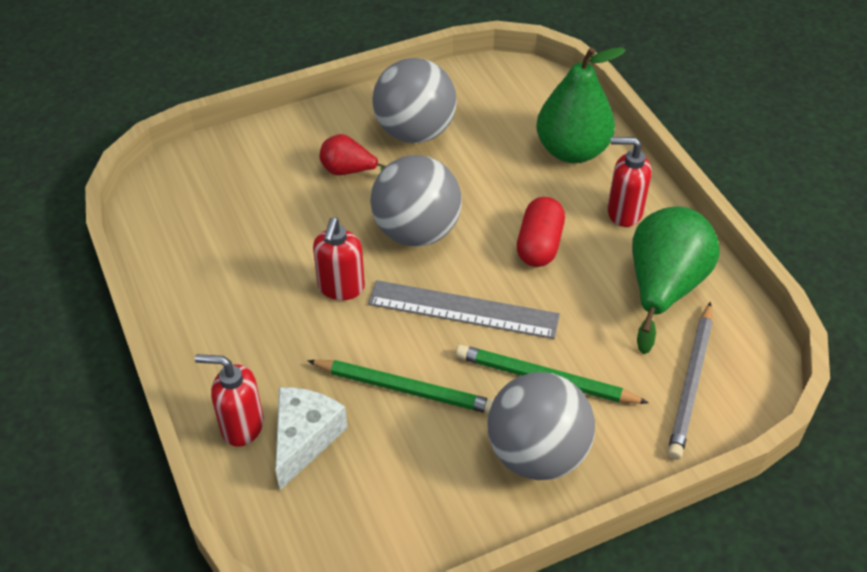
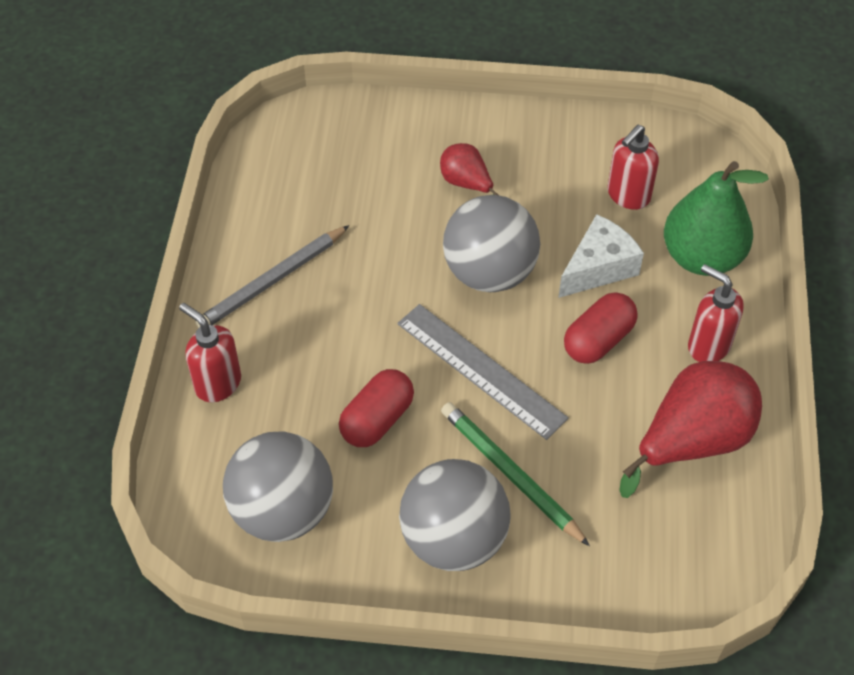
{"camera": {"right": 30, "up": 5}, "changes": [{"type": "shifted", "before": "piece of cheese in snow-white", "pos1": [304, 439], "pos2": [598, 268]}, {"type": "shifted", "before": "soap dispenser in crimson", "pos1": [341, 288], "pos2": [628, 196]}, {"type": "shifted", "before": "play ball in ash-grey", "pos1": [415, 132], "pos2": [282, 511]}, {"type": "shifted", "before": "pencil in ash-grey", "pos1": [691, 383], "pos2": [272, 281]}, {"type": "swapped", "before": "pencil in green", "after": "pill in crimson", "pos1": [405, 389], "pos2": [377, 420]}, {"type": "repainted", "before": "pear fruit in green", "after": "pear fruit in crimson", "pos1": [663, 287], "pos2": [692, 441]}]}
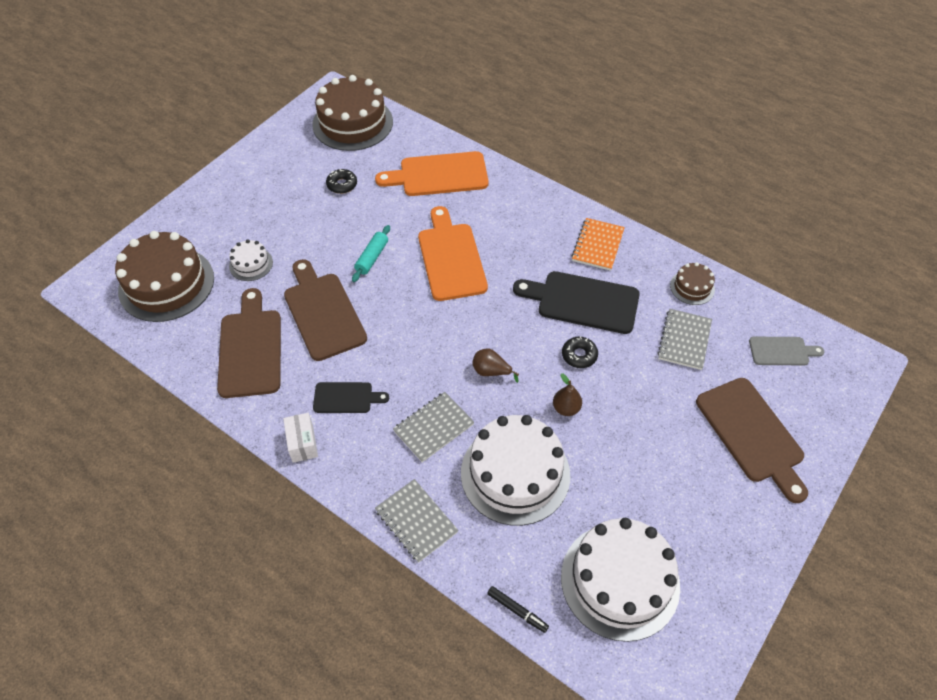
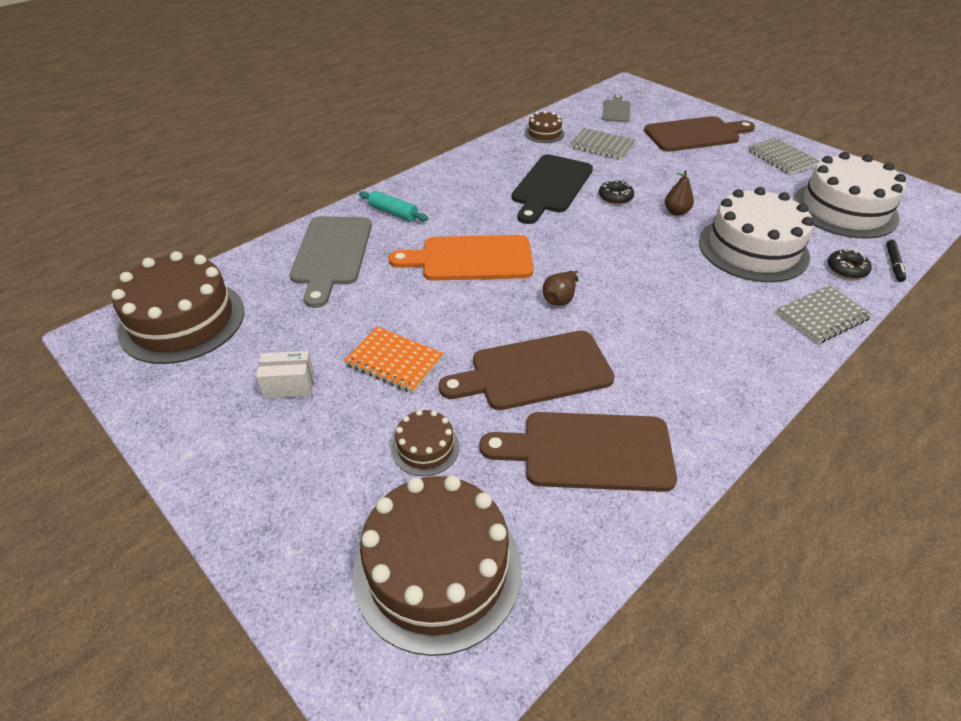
{"camera": {"right": -80, "up": -10}, "changes": [{"type": "gone", "before": "chopping board in ebony", "pos1": [346, 398]}, {"type": "shifted", "before": "package in snow-white", "pos1": [303, 443], "pos2": [289, 385]}, {"type": "shifted", "before": "glazed donut in ebony", "pos1": [342, 185], "pos2": [846, 269]}, {"type": "shifted", "before": "rolling pin in teal", "pos1": [372, 258], "pos2": [393, 213]}, {"type": "shifted", "before": "notebook in ash-grey", "pos1": [433, 427], "pos2": [781, 158]}, {"type": "shifted", "before": "pear fruit in brown", "pos1": [491, 371], "pos2": [560, 298]}, {"type": "shifted", "before": "notebook in orange", "pos1": [597, 245], "pos2": [394, 361]}, {"type": "repainted", "before": "gateau in snow-white", "after": "gateau in brown", "pos1": [251, 264], "pos2": [425, 447]}, {"type": "repainted", "before": "chopping board in orange", "after": "chopping board in ash-grey", "pos1": [438, 175], "pos2": [331, 254]}, {"type": "rotated", "before": "marker in ebony", "pos1": [517, 610], "pos2": [893, 264], "turn": 150}]}
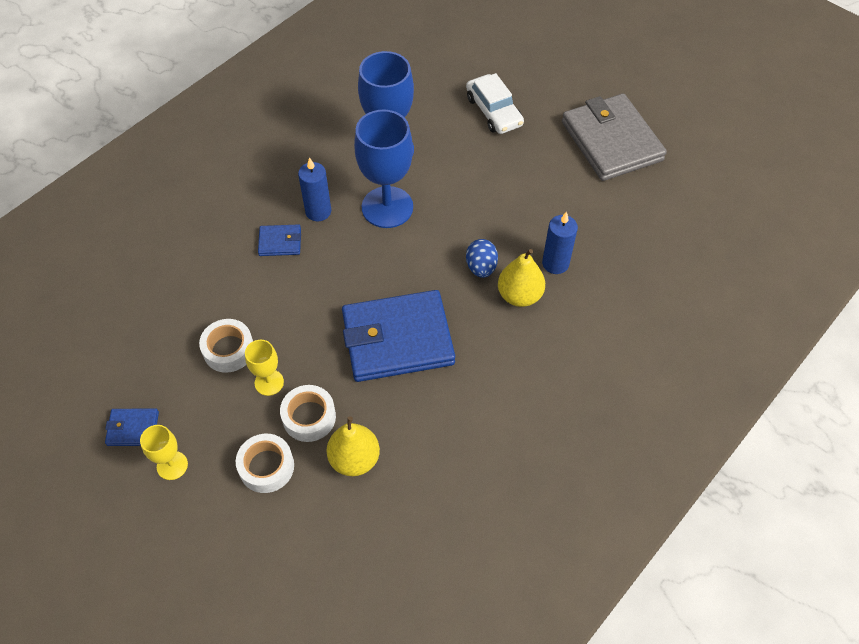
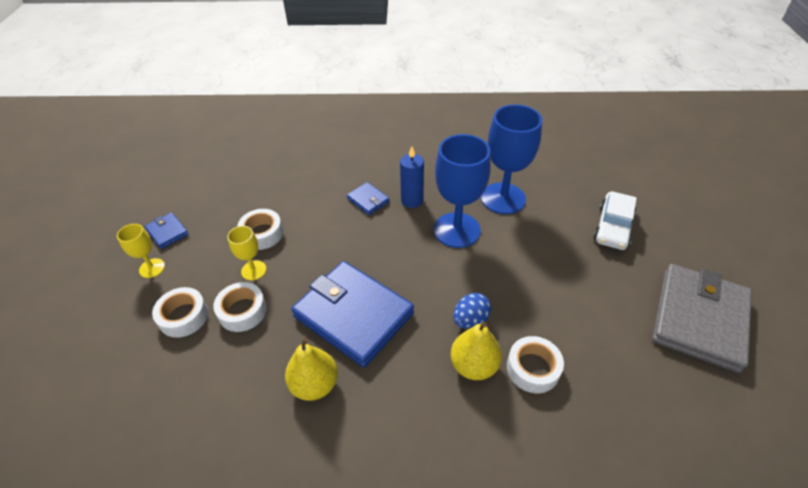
{"camera": {"right": 50, "up": -10}, "changes": [{"type": "shifted", "before": "pear fruit in bright yellow", "pos1": [354, 459], "pos2": [314, 384]}, {"type": "swapped", "before": "pillar candle in cobalt", "after": "roll of tape in snow-white", "pos1": [555, 263], "pos2": [532, 368]}]}
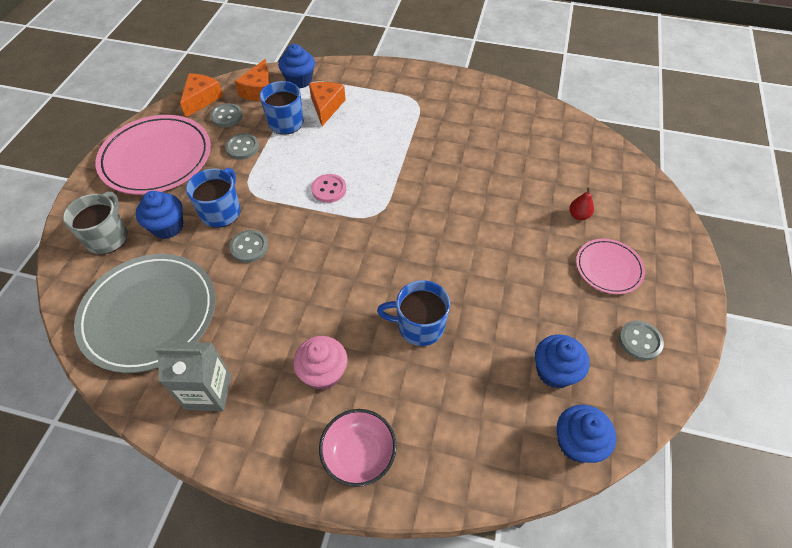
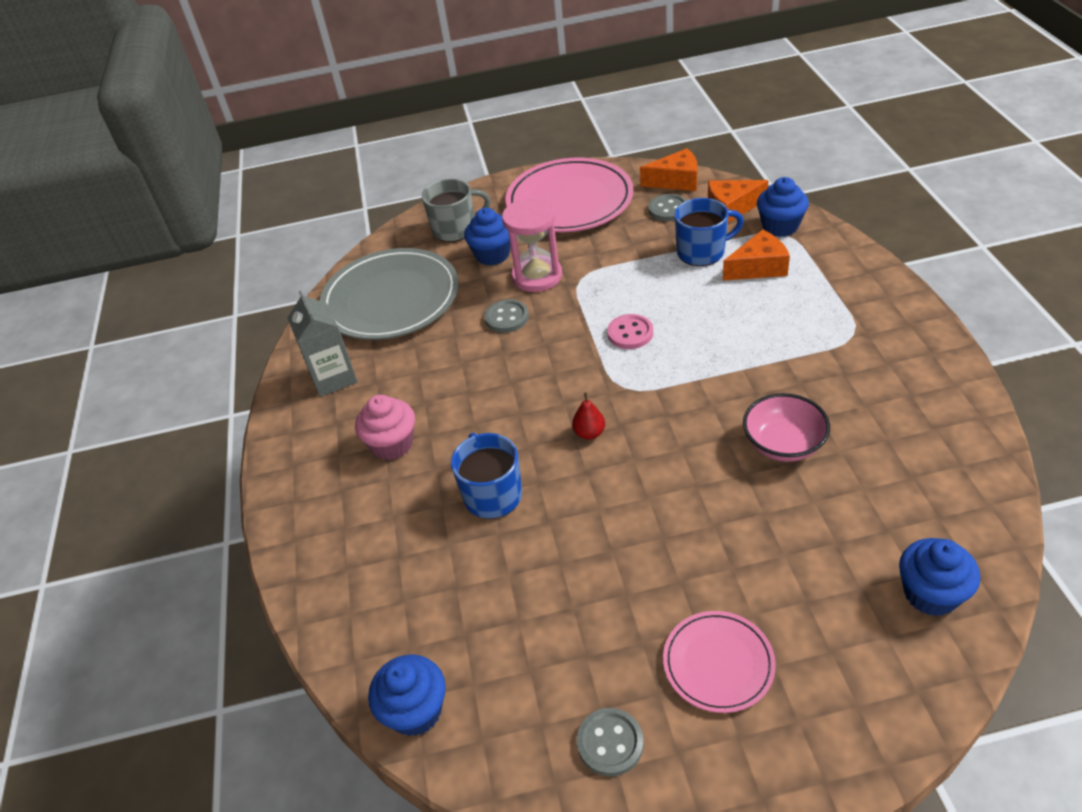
{"camera": {"right": 70, "up": -10}, "changes": [{"type": "gone", "before": "button in ash-grey", "pos1": [242, 147]}, {"type": "shifted", "before": "deep dish in rose-pink", "pos1": [359, 454], "pos2": [783, 444]}, {"type": "shifted", "before": "muffin in cobalt", "pos1": [554, 371], "pos2": [930, 593]}, {"type": "shifted", "before": "pear fruit in crimson", "pos1": [578, 215], "pos2": [589, 433]}, {"type": "swapped", "before": "coffee mug in cobalt", "after": "sandglass in rose-pink", "pos1": [221, 211], "pos2": [537, 276]}]}
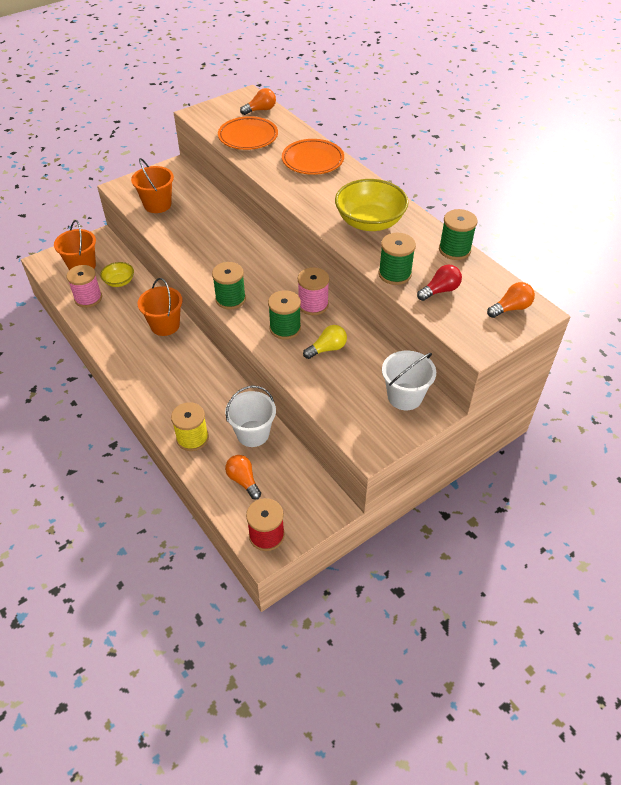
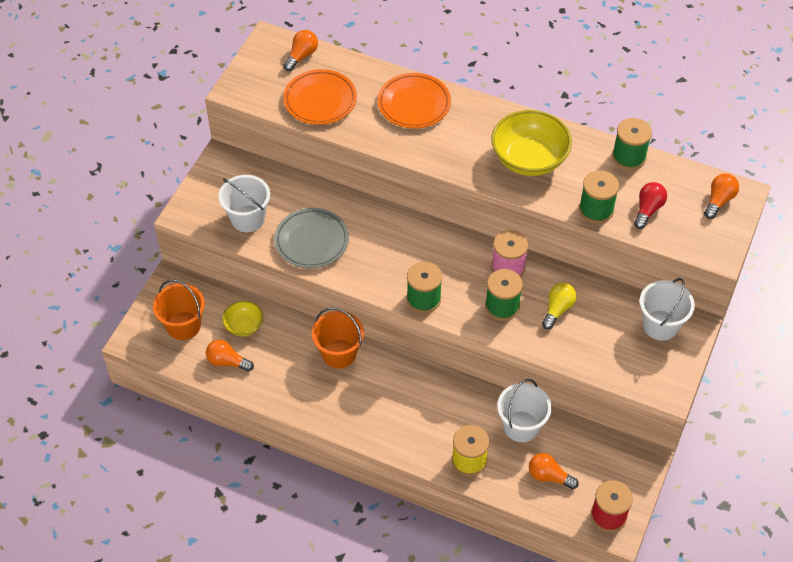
{"camera": {"right": -30, "up": 5}, "changes": [{"type": "new", "after": "plate in ash-grey", "pos2": [312, 241]}, {"type": "swapped", "before": "spool in rose-pink", "after": "lightbulb in orange", "pos1": [88, 298], "pos2": [227, 362]}, {"type": "repainted", "before": "pail in orange", "after": "pail in snow-white", "pos1": [157, 205], "pos2": [247, 218]}]}
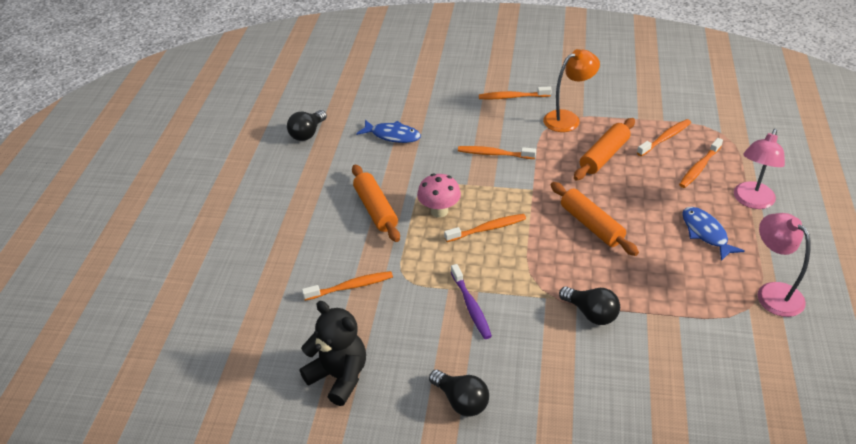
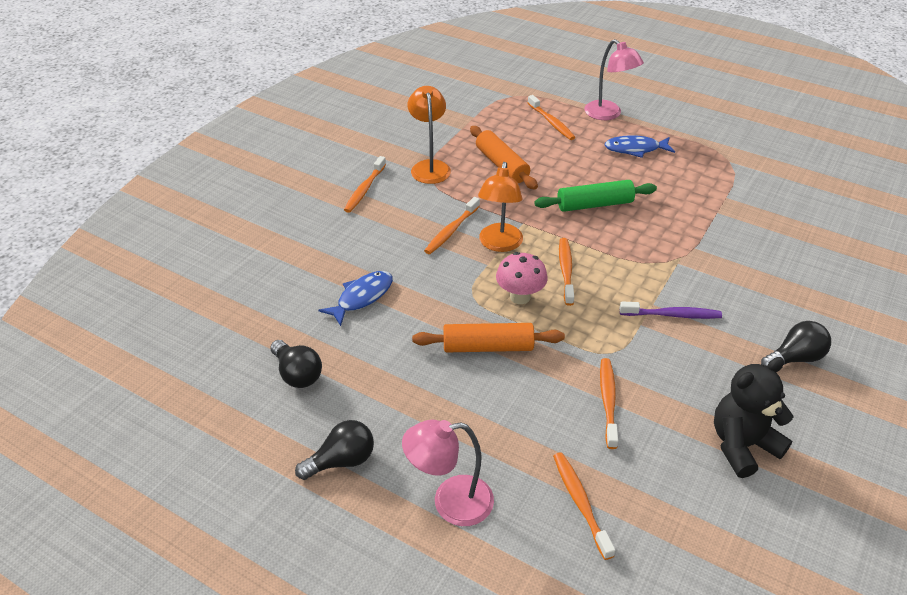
{"camera": {"right": -70, "up": 0}, "changes": [{"type": "new", "after": "desk lamp in orange", "pos2": [499, 244]}, {"type": "shifted", "before": "lightbulb in ebony", "pos1": [591, 313], "pos2": [342, 461]}, {"type": "shifted", "before": "toothbrush in orange", "pos1": [665, 138], "pos2": [580, 503]}, {"type": "shifted", "before": "desk lamp in rose-pink", "pos1": [772, 293], "pos2": [450, 502]}, {"type": "repainted", "before": "rolling pin in orange", "after": "rolling pin in green", "pos1": [591, 225], "pos2": [594, 204]}]}
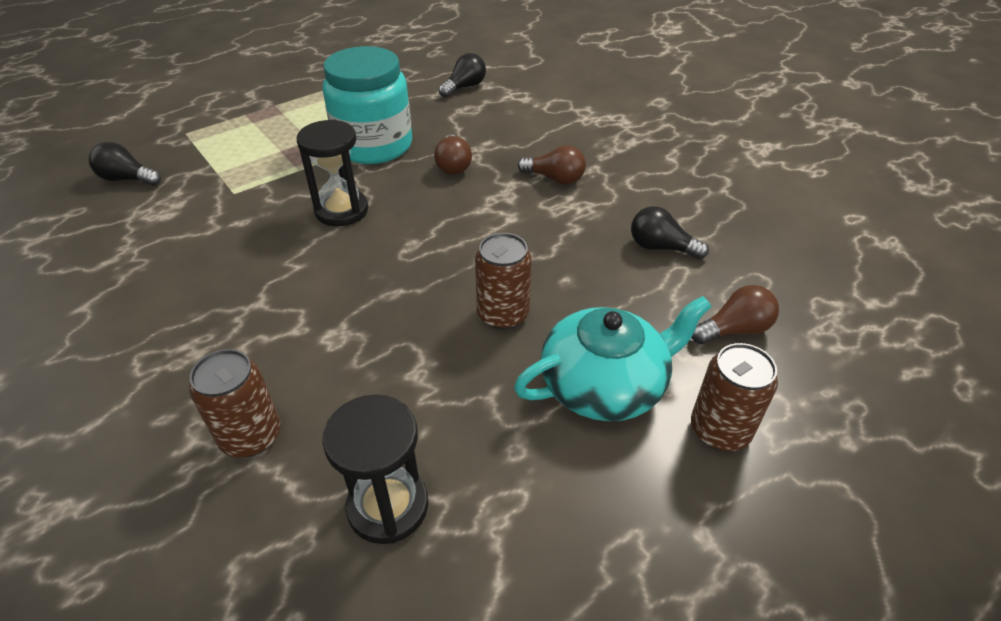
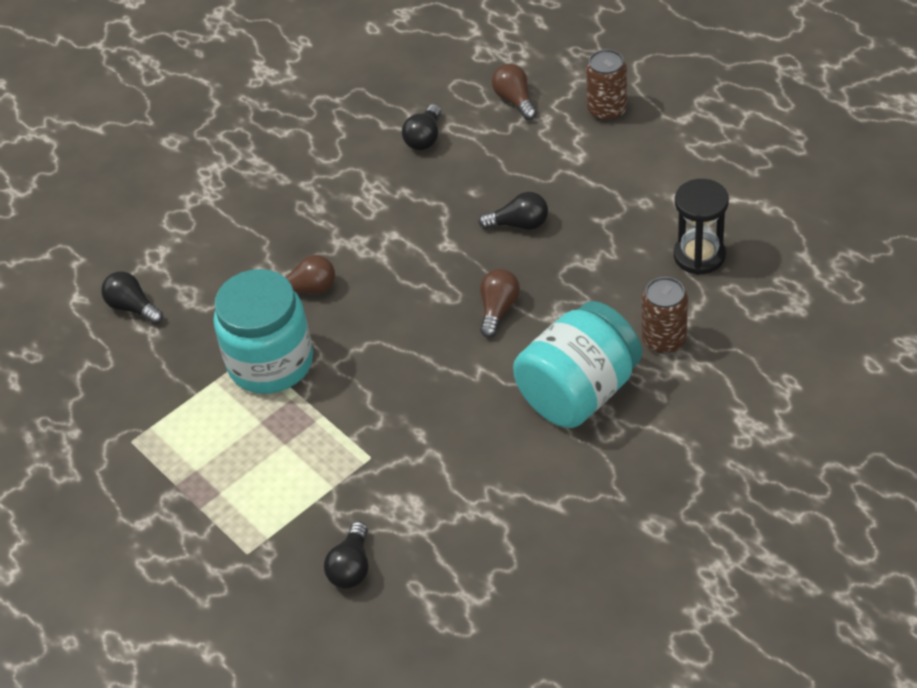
{"camera": {"right": -90, "up": 5}, "changes": [{"type": "gone", "before": "sandglass in ebony", "pos1": [341, 210]}, {"type": "gone", "before": "china teapot in teal", "pos1": [605, 384]}, {"type": "new", "after": "preserve jar in teal", "pos2": [578, 392]}, {"type": "shifted", "before": "lightbulb in brown", "pos1": [555, 179], "pos2": [498, 309]}, {"type": "swapped", "before": "can in brown", "after": "lightbulb in ebony", "pos1": [503, 314], "pos2": [519, 224]}]}
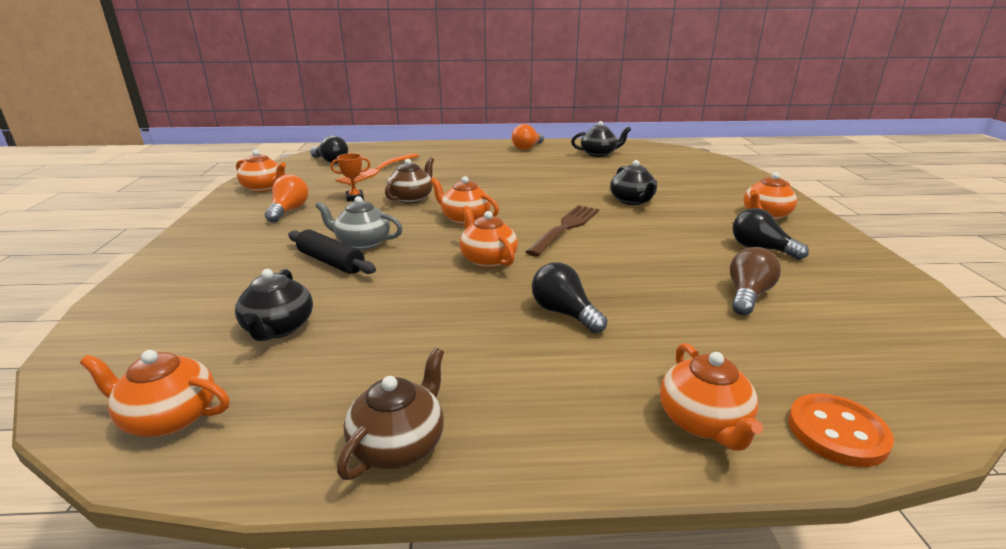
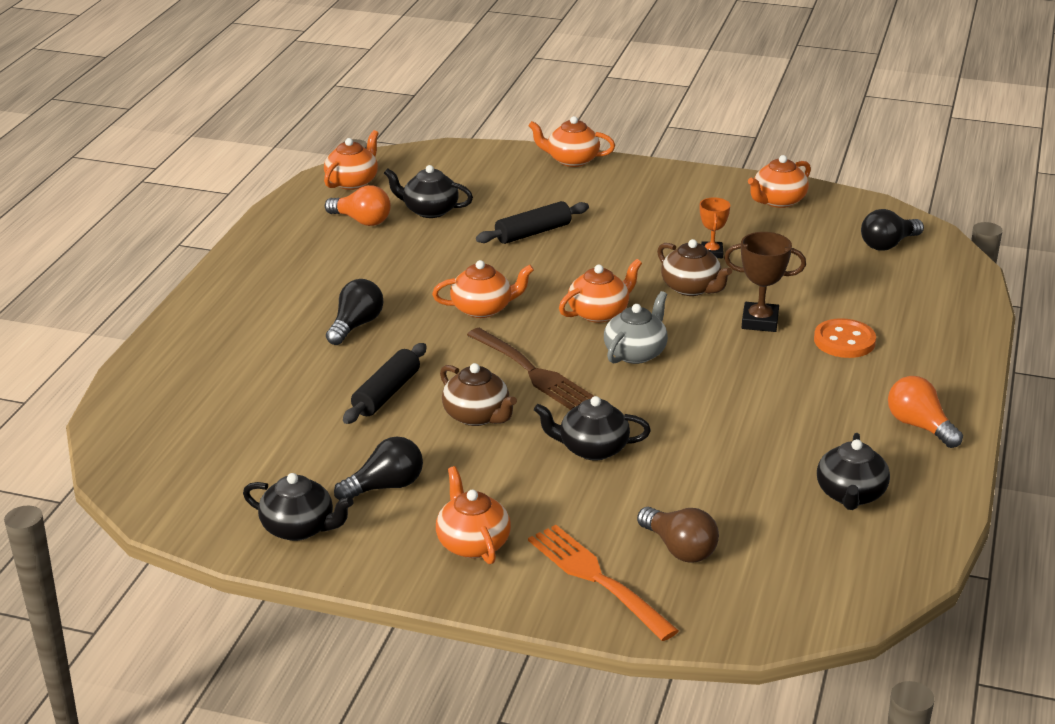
{"camera": {"right": 110, "up": 5}, "changes": [{"type": "new", "after": "china teapot in ebony", "pos2": [299, 528]}, {"type": "new", "after": "rolling pin in ebony", "pos2": [386, 393]}, {"type": "new", "after": "prize cup in brown", "pos2": [760, 321]}, {"type": "shifted", "before": "lightbulb in orange", "pos1": [289, 211], "pos2": [362, 221]}, {"type": "shifted", "before": "china teapot in ash-grey", "pos1": [362, 243], "pos2": [636, 353]}, {"type": "shifted", "before": "dinner fork in orange", "pos1": [377, 170], "pos2": [598, 579]}, {"type": "shifted", "before": "china teapot in brown", "pos1": [399, 444], "pos2": [477, 416]}, {"type": "shifted", "before": "china teapot in orange", "pos1": [704, 422], "pos2": [571, 160]}, {"type": "shifted", "before": "lightbulb in brown", "pos1": [747, 295], "pos2": [679, 549]}, {"type": "shifted", "before": "button in orange", "pos1": [837, 432], "pos2": [844, 341]}, {"type": "rotated", "before": "lightbulb in ebony", "pos1": [564, 313], "pos2": [356, 325], "turn": -45}]}
